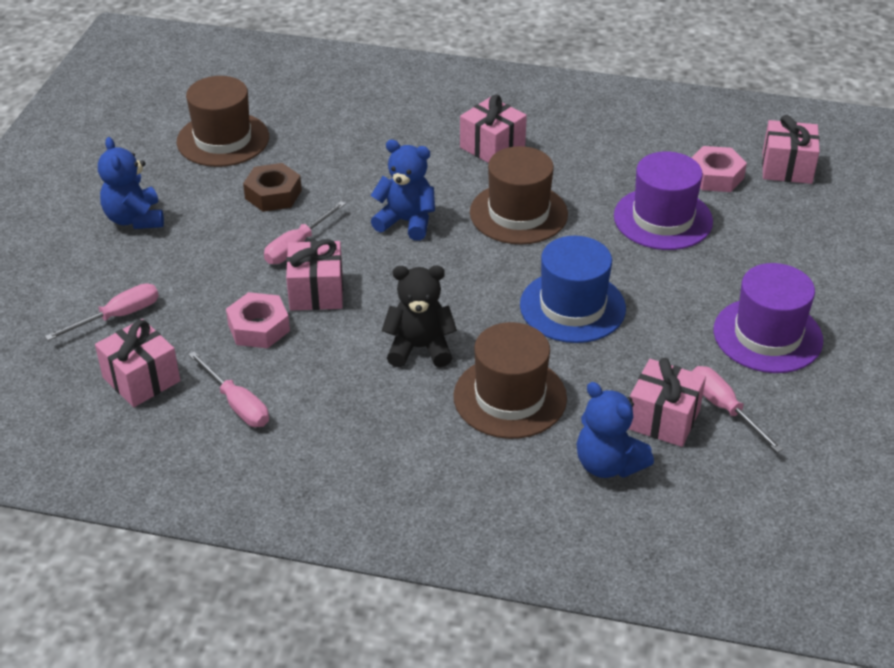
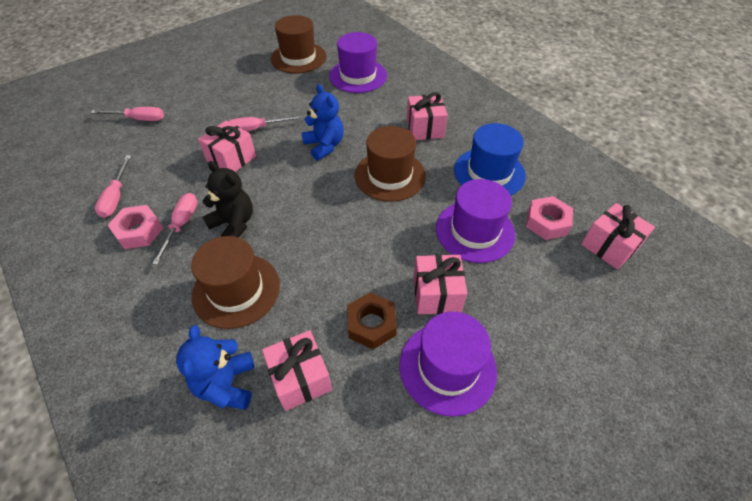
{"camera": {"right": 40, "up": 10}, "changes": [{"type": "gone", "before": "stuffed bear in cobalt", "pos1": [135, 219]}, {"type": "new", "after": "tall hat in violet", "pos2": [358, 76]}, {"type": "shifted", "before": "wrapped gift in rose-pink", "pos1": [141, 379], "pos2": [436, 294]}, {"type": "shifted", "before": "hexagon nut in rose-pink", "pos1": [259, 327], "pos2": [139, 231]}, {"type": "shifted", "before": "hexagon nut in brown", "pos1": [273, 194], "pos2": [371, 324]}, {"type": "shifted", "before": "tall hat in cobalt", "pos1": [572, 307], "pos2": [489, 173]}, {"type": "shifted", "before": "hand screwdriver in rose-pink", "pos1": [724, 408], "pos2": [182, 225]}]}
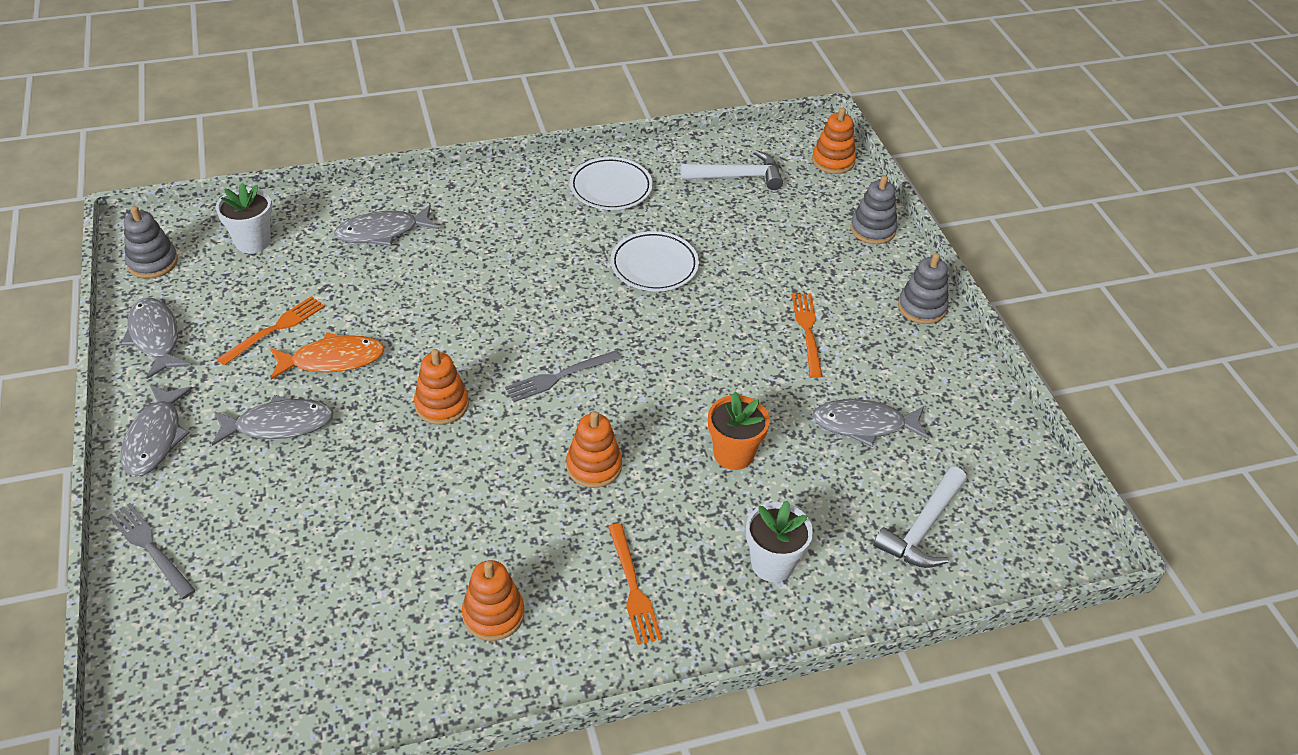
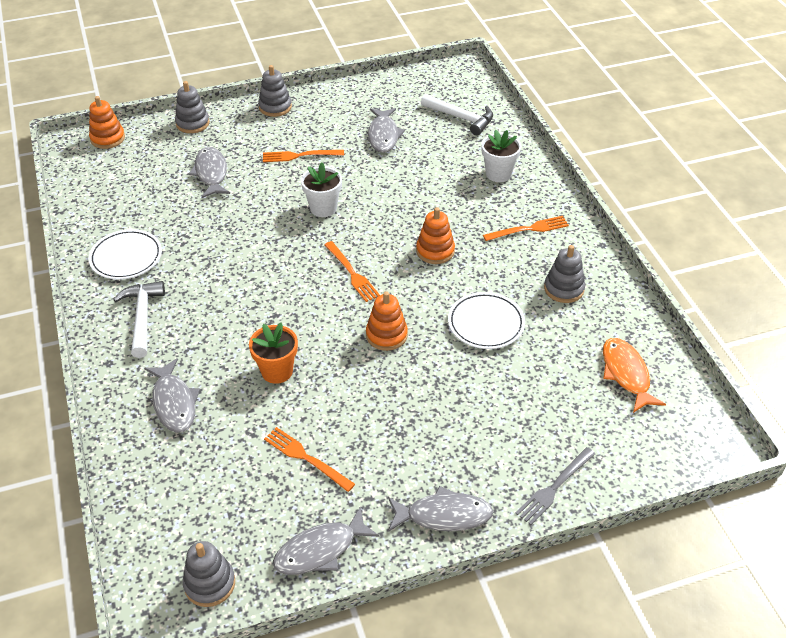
{"camera": {"right": -90, "up": 0}, "changes": [{"type": "shifted", "before": "fish figure in ash-grey", "pos1": [279, 425], "pos2": [211, 173]}, {"type": "shifted", "before": "plant pot in snow-white", "pos1": [253, 241], "pos2": [323, 208]}, {"type": "shifted", "before": "fish figure in orange", "pos1": [333, 360], "pos2": [626, 374]}, {"type": "shifted", "before": "plate in snow-white", "pos1": [654, 265], "pos2": [486, 324]}, {"type": "shifted", "before": "hammer in snow-white", "pos1": [738, 177], "pos2": [142, 317]}, {"type": "shifted", "before": "plant pot in orange", "pos1": [733, 454], "pos2": [277, 371]}, {"type": "repainted", "before": "ring stacker in orange", "after": "ring stacker in ash-grey", "pos1": [493, 614], "pos2": [564, 289]}, {"type": "repainted", "before": "dinner fork in ash-grey", "after": "dinner fork in orange", "pos1": [558, 377], "pos2": [352, 274]}]}
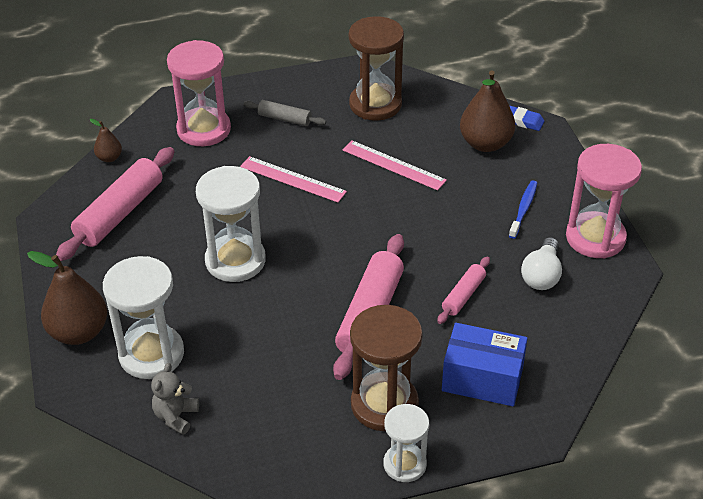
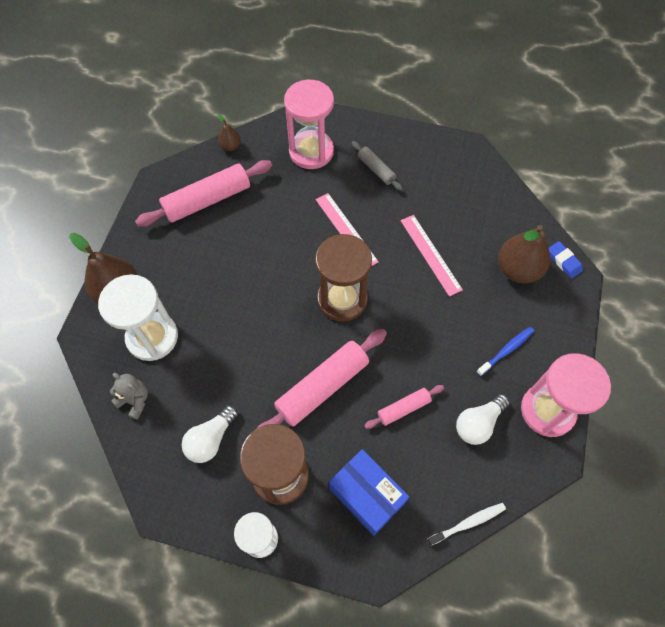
{"camera": {"right": 30, "up": 20}, "changes": [{"type": "gone", "before": "sandglass in snow-white", "pos1": [235, 260]}, {"type": "new", "after": "lightbulb in snow-white", "pos2": [211, 439]}, {"type": "new", "after": "toothbrush in snow-white", "pos2": [468, 523]}, {"type": "shifted", "before": "sandglass in brown", "pos1": [375, 104], "pos2": [342, 299]}, {"type": "rotated", "before": "stuffed bear in ash-grey", "pos1": [176, 416], "pos2": [135, 400], "turn": 75}]}
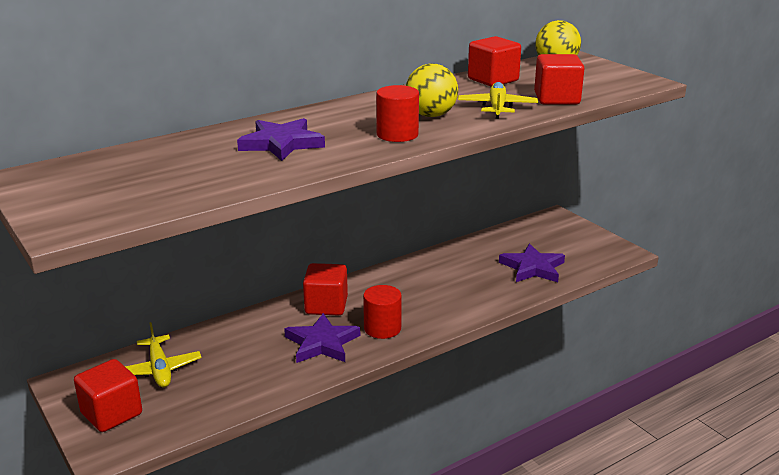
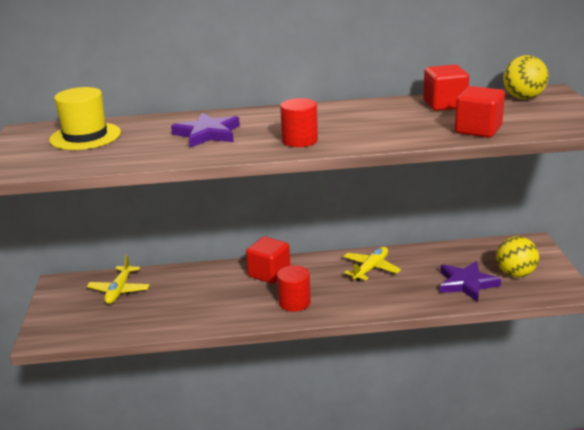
{"camera": {"right": 30, "up": 0}, "changes": [{"type": "gone", "before": "solid cube in crimson", "pos1": [111, 413]}, {"type": "gone", "before": "star in violet", "pos1": [322, 343]}, {"type": "new", "after": "tall hat in bright yellow", "pos2": [85, 136]}, {"type": "shifted", "before": "play ball in bright yellow", "pos1": [431, 115], "pos2": [515, 274]}, {"type": "shifted", "before": "plane in bright yellow", "pos1": [497, 107], "pos2": [371, 269]}]}
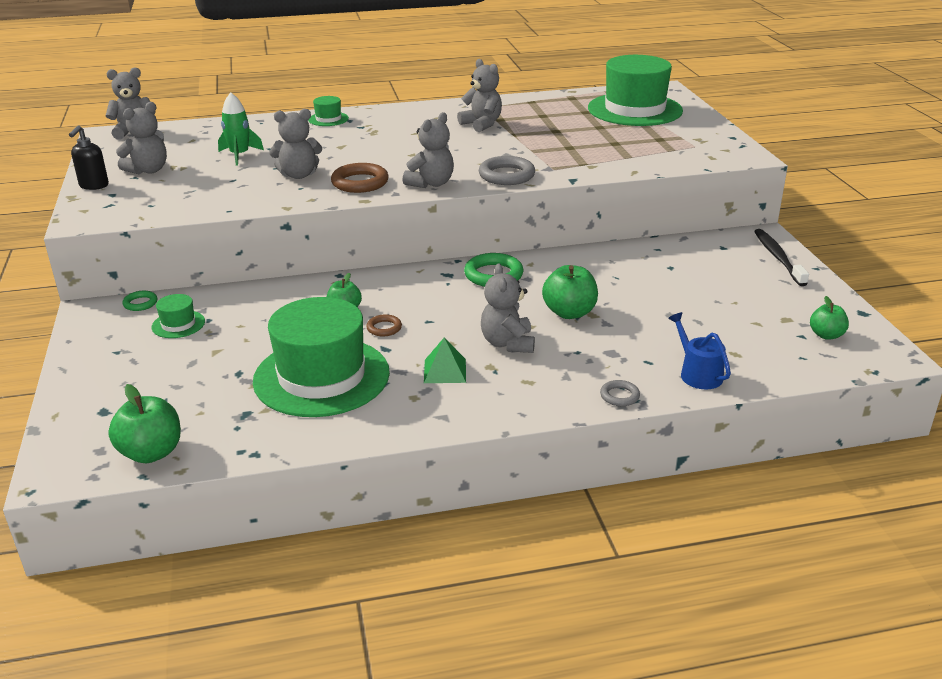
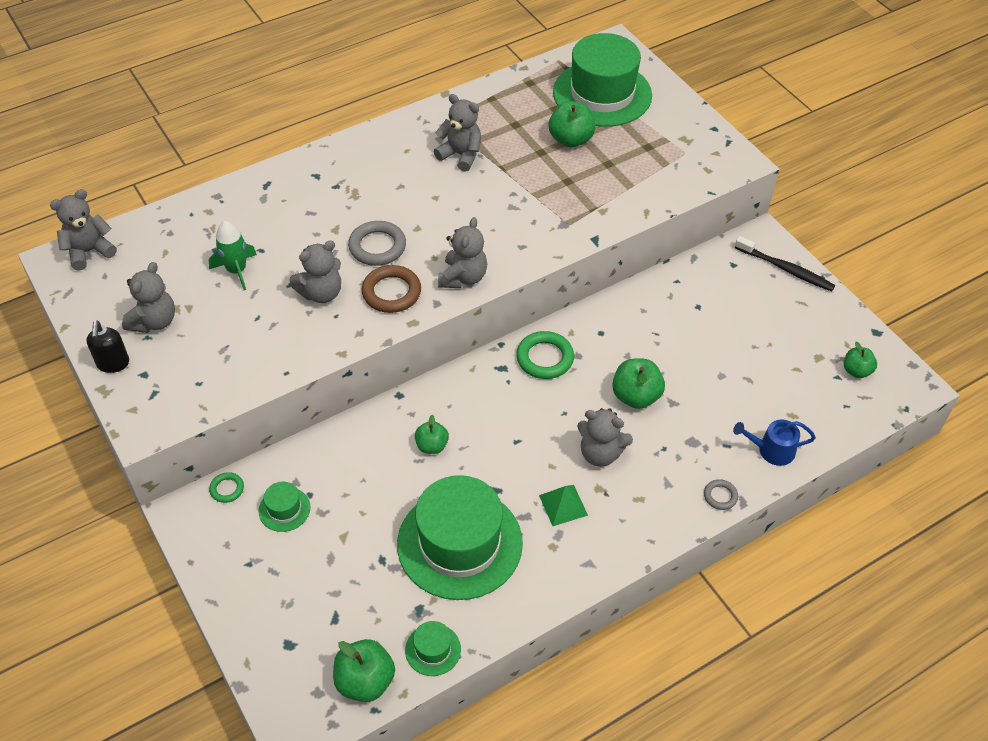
{"camera": {"right": -20, "up": 20}, "changes": [{"type": "gone", "before": "torus in brown", "pos1": [384, 328]}, {"type": "new", "after": "apple in green", "pos2": [570, 139]}, {"type": "shifted", "before": "tall hat in green", "pos1": [328, 119], "pos2": [433, 649]}, {"type": "shifted", "before": "torus in ash-grey", "pos1": [506, 175], "pos2": [377, 247]}, {"type": "rotated", "before": "stuffed bear in ash-grey", "pos1": [507, 343], "pos2": [600, 453], "turn": -45}, {"type": "rotated", "before": "sprinkling can in cobalt", "pos1": [698, 374], "pos2": [772, 450], "turn": -45}, {"type": "rotated", "before": "toothbrush in ebony", "pos1": [778, 258], "pos2": [785, 269], "turn": 150}]}
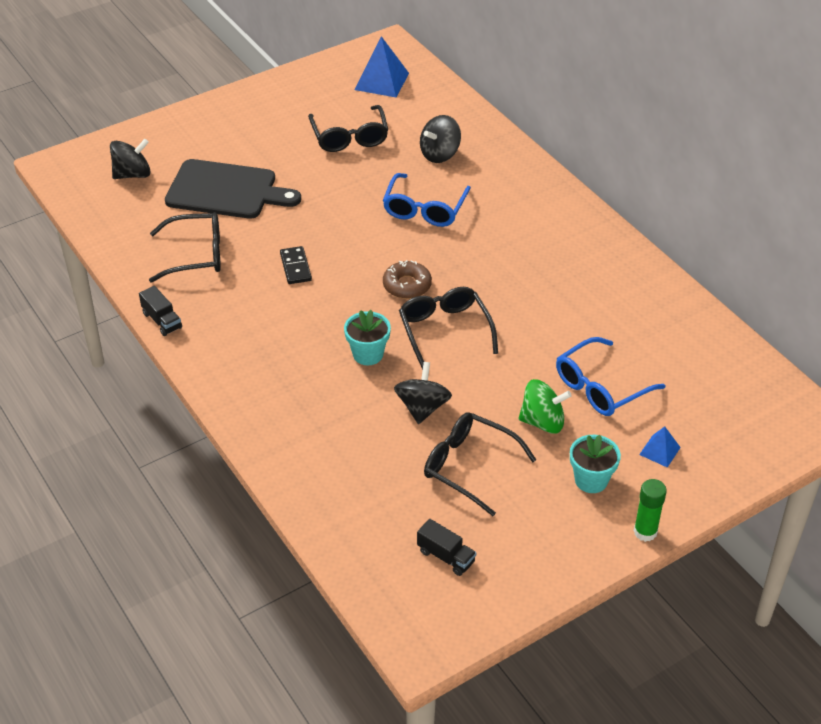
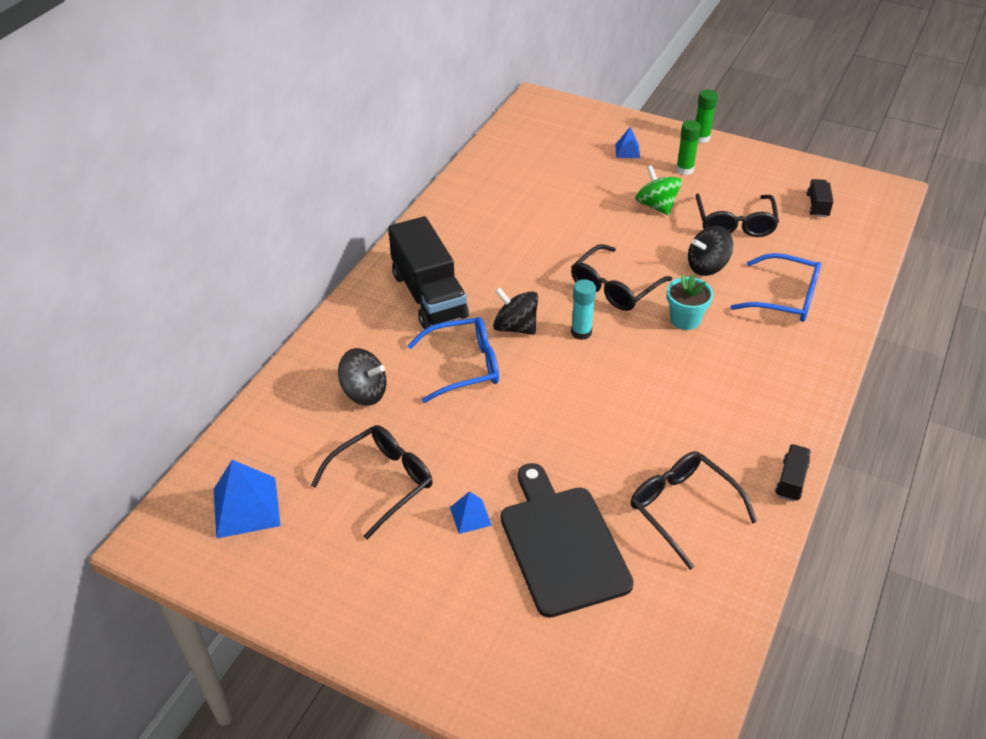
{"camera": {"right": -120, "up": 0}, "changes": [{"type": "gone", "before": "domino in ebony", "pos1": [295, 267]}, {"type": "new", "after": "lorry in ebony", "pos2": [429, 295]}, {"type": "new", "after": "pyramid shape in cobalt", "pos2": [470, 516]}, {"type": "shifted", "before": "whirligig in ebony", "pos1": [132, 174], "pos2": [515, 327]}, {"type": "shifted", "before": "spectacles in cobalt", "pos1": [600, 387], "pos2": [785, 298]}, {"type": "swapped", "before": "glazed donut in brown", "after": "glue stick in teal", "pos1": [407, 285], "pos2": [581, 332]}, {"type": "swapped", "before": "plant pot in teal", "after": "glue stick in green", "pos1": [591, 480], "pos2": [684, 170]}]}
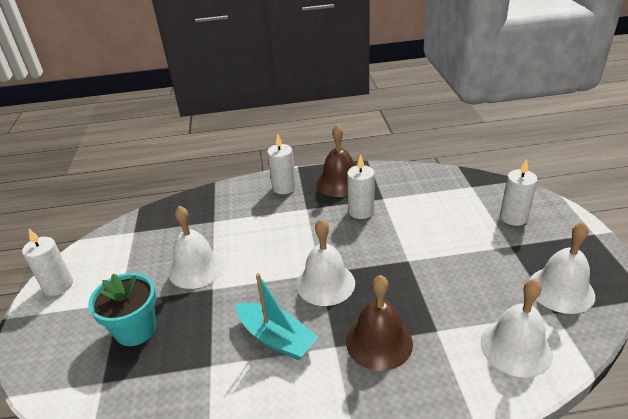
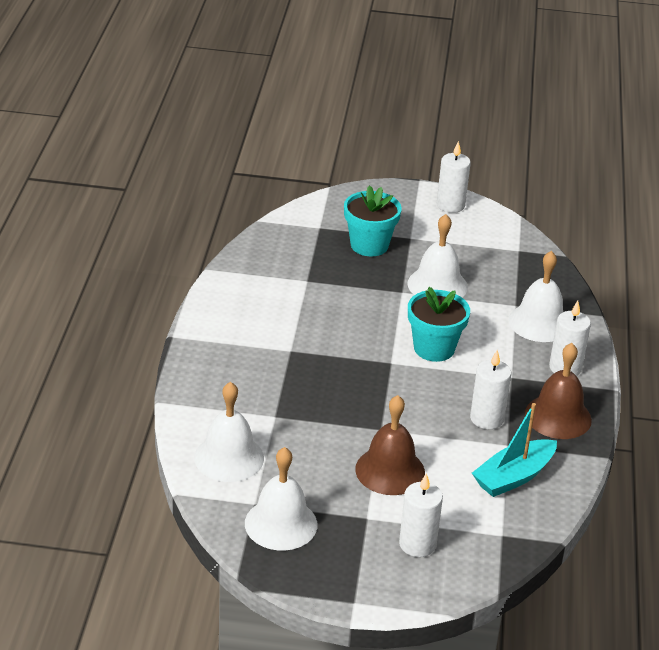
{"camera": {"right": 100, "up": 0}, "changes": [{"type": "new", "after": "plant pot in teal", "pos2": [434, 348]}, {"type": "shifted", "before": "boat in teal", "pos1": [276, 338], "pos2": [513, 477]}, {"type": "shifted", "before": "bell in snow-white", "pos1": [325, 283], "pos2": [539, 322]}, {"type": "shifted", "before": "bell in brown", "pos1": [379, 342], "pos2": [390, 470]}]}
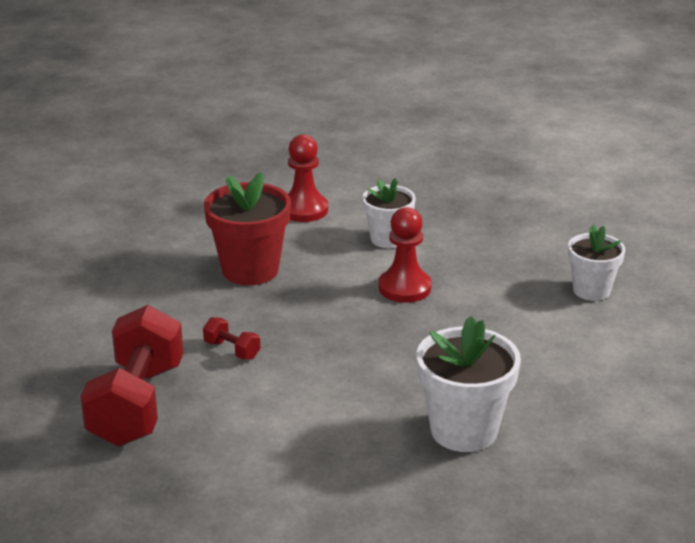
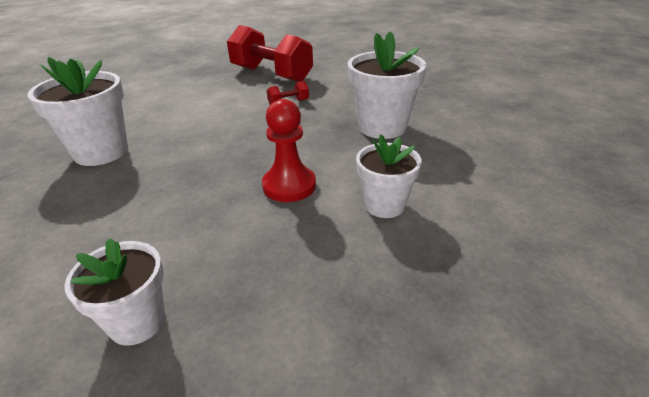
{"camera": {"right": 120, "up": 5}, "changes": [{"type": "gone", "before": "pawn in crimson", "pos1": [304, 210]}, {"type": "repainted", "before": "plant pot in crimson", "after": "plant pot in snow-white", "pos1": [250, 270], "pos2": [382, 127]}]}
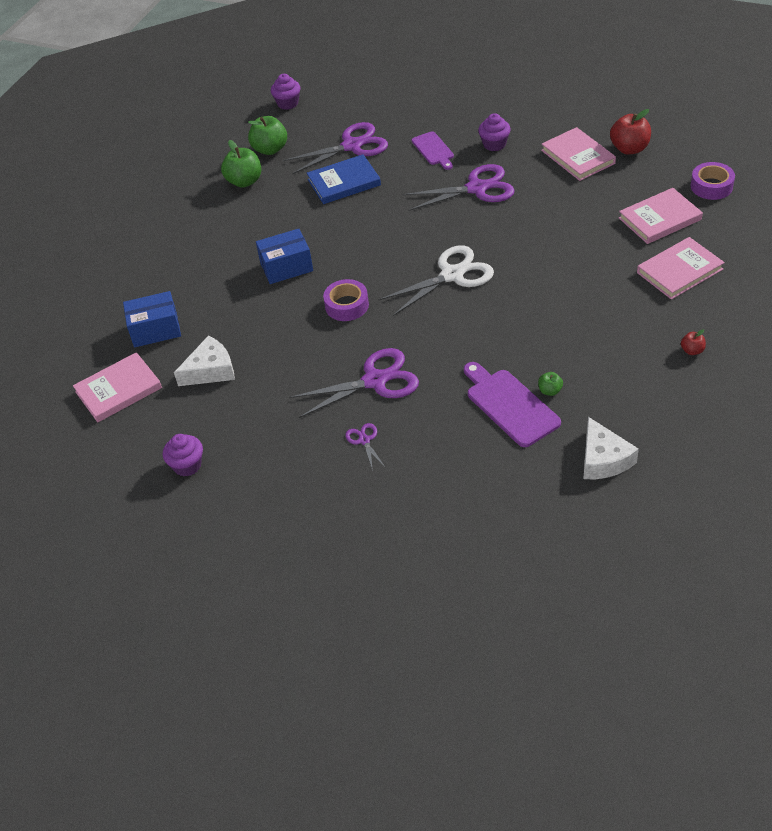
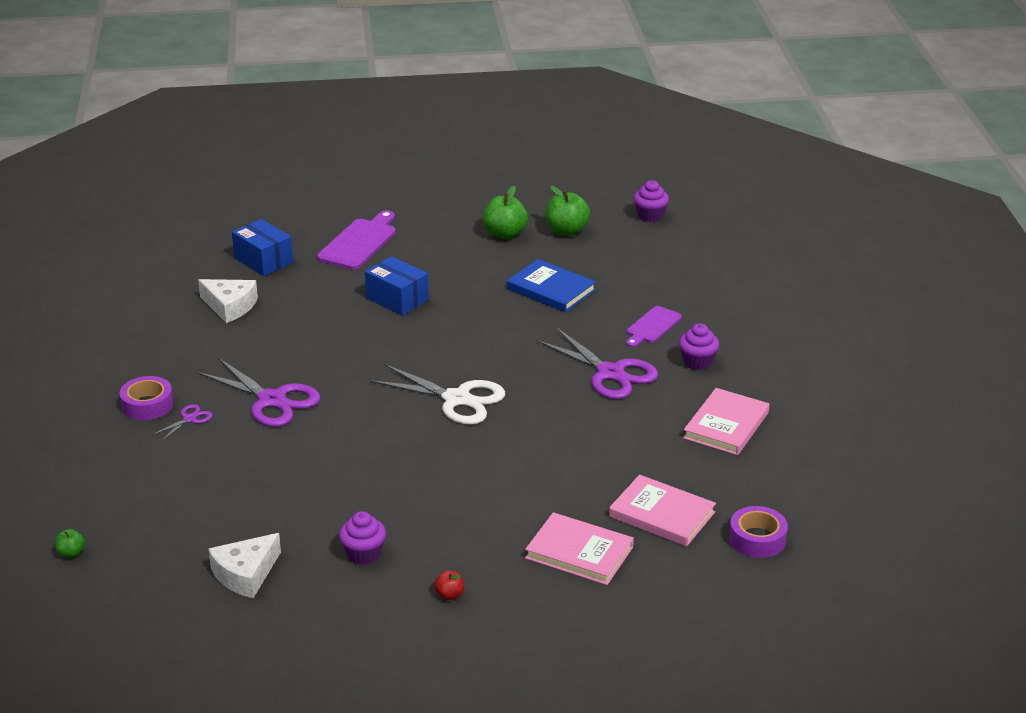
{"camera": {"right": 55, "up": -15}, "changes": [{"type": "gone", "before": "book in rose-pink", "pos1": [118, 390]}, {"type": "gone", "before": "pair of scissors in violet", "pos1": [352, 146]}, {"type": "gone", "before": "apple in crimson", "pos1": [629, 149]}, {"type": "shifted", "before": "muffin in violet", "pos1": [187, 465], "pos2": [363, 554]}, {"type": "shifted", "before": "roll of tape in violet", "pos1": [347, 305], "pos2": [147, 405]}, {"type": "shifted", "before": "chopping board in violet", "pos1": [509, 405], "pos2": [359, 242]}, {"type": "shifted", "before": "apple in green", "pos1": [550, 391], "pos2": [71, 553]}]}
